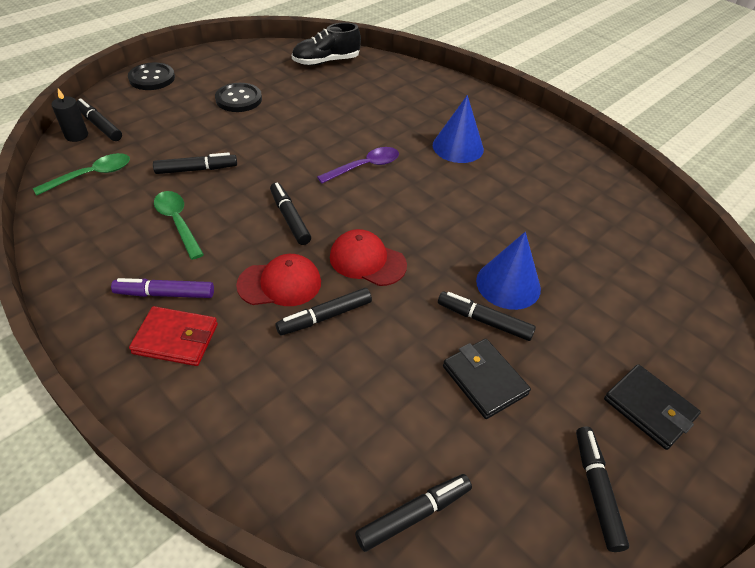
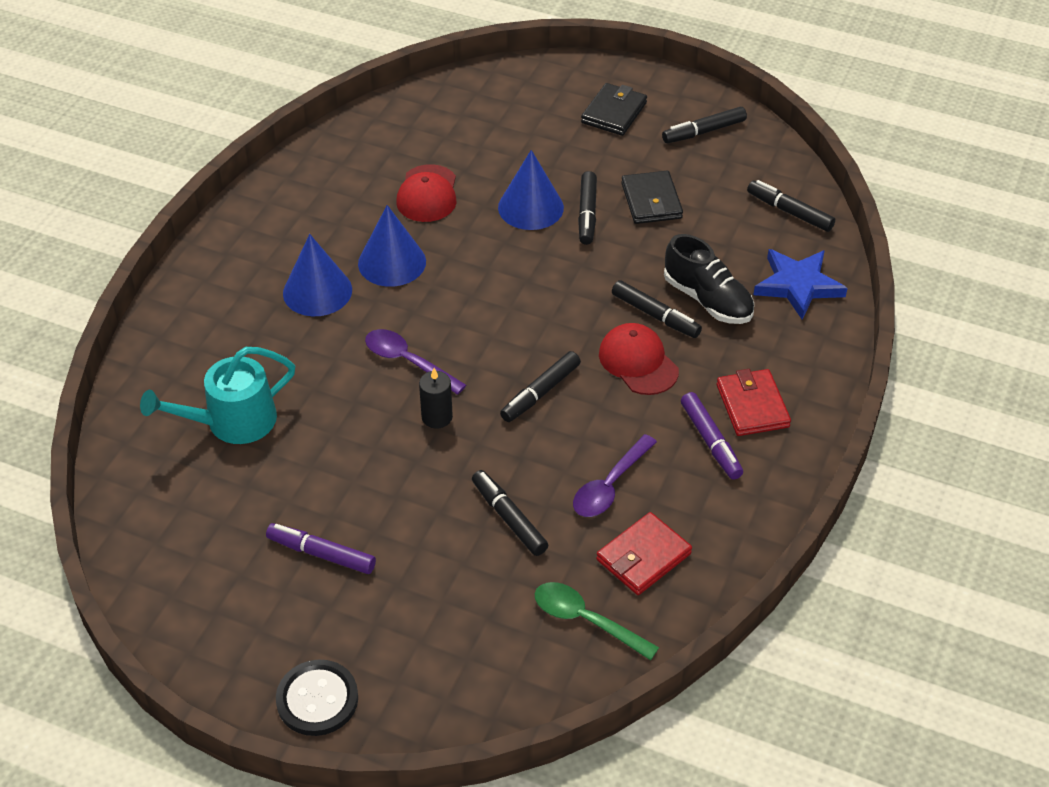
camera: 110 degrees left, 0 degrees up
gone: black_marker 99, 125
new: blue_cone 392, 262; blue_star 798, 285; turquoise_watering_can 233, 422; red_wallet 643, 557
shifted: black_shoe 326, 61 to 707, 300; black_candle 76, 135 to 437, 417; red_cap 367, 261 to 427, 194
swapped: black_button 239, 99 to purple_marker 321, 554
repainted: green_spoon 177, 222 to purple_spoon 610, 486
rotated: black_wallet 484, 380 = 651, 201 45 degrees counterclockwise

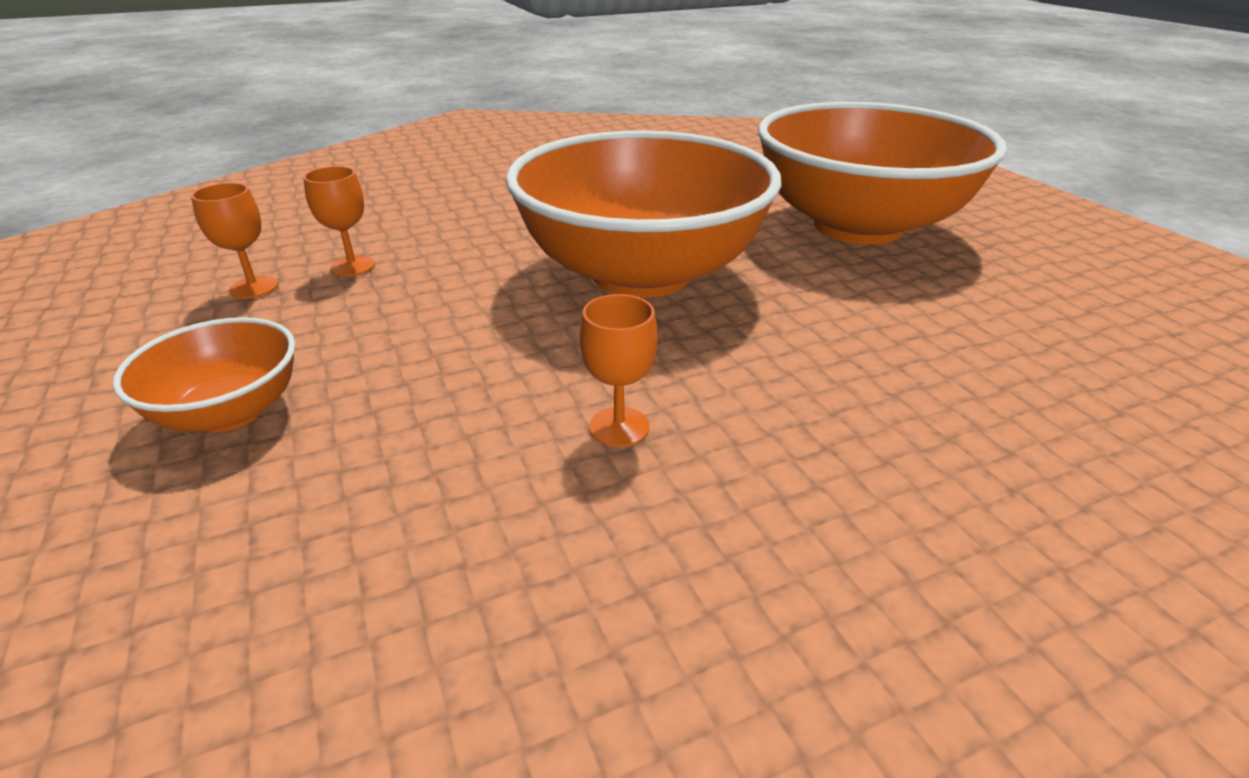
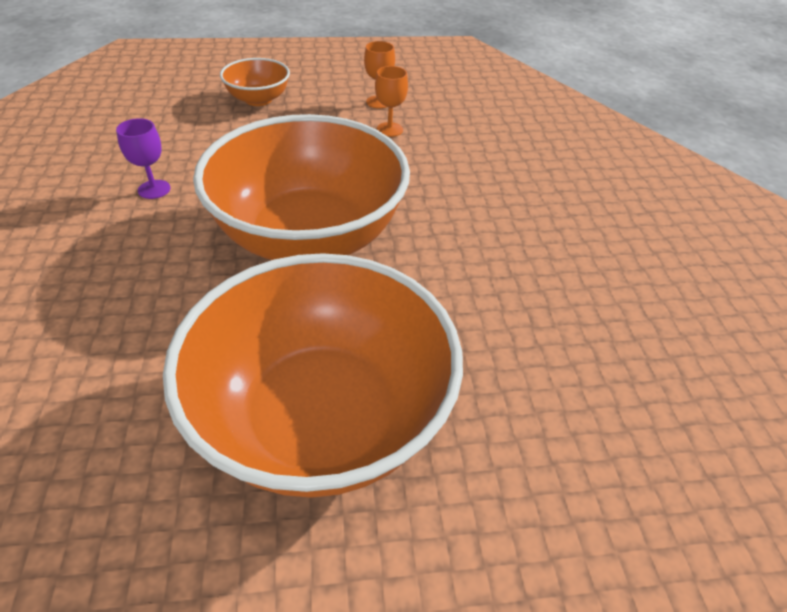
camera: 105 degrees right, 10 degrees up
repainted: orange_goblet 619, 427 to purple_goblet 154, 189

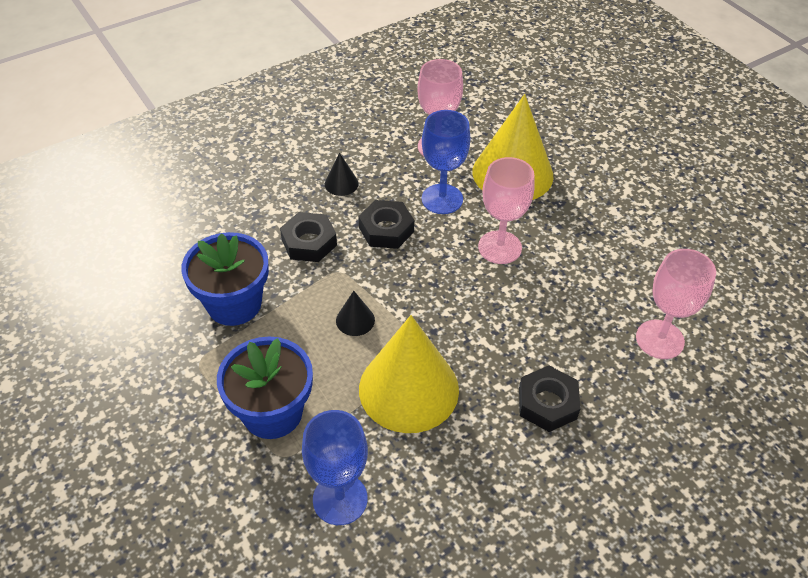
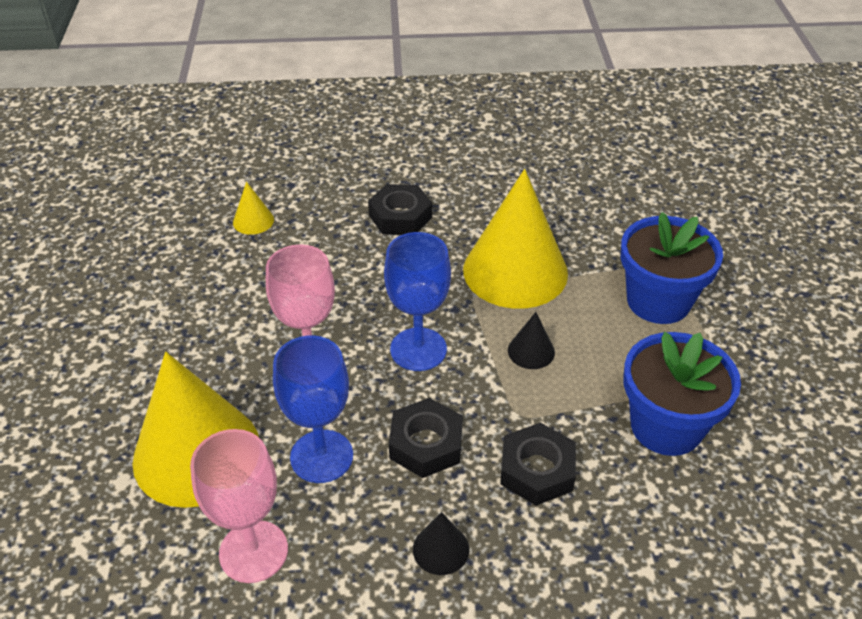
camera: 150 degrees left, 5 degrees down
shifted: blue_goblet 340, 499 to 418, 349
swapped: pink_goblet 660, 339 to yellow_cone 253, 221

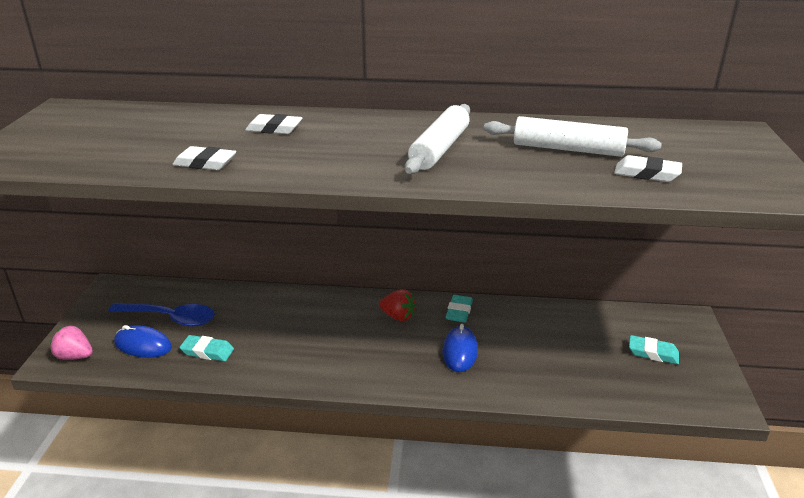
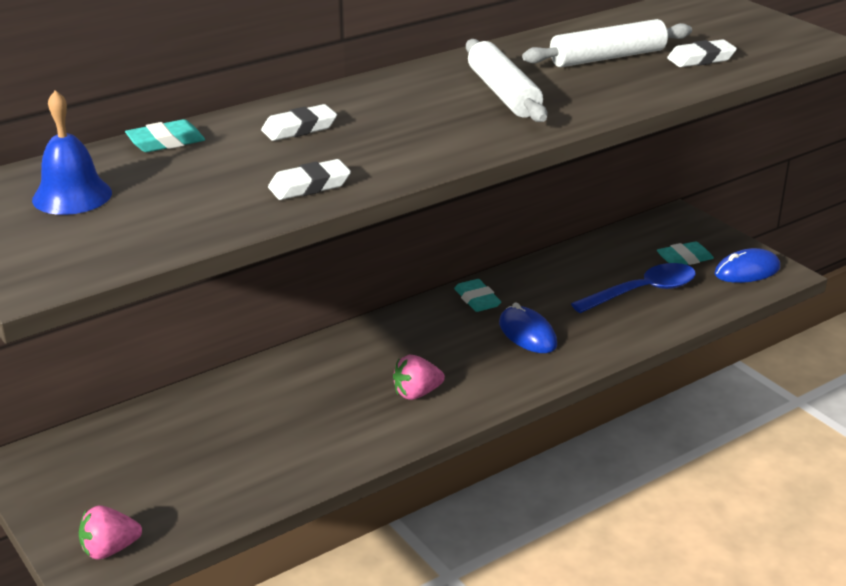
camera: 40 degrees left, 0 degrees up
gone: red_strawberry 398, 316
new: blue_bell 72, 196; pink_strawberry 417, 393
shifted: blue_spoon 170, 318 to 643, 292; blue_mouse 143, 345 to 747, 271; turquoise_eraser 207, 351 to 166, 142

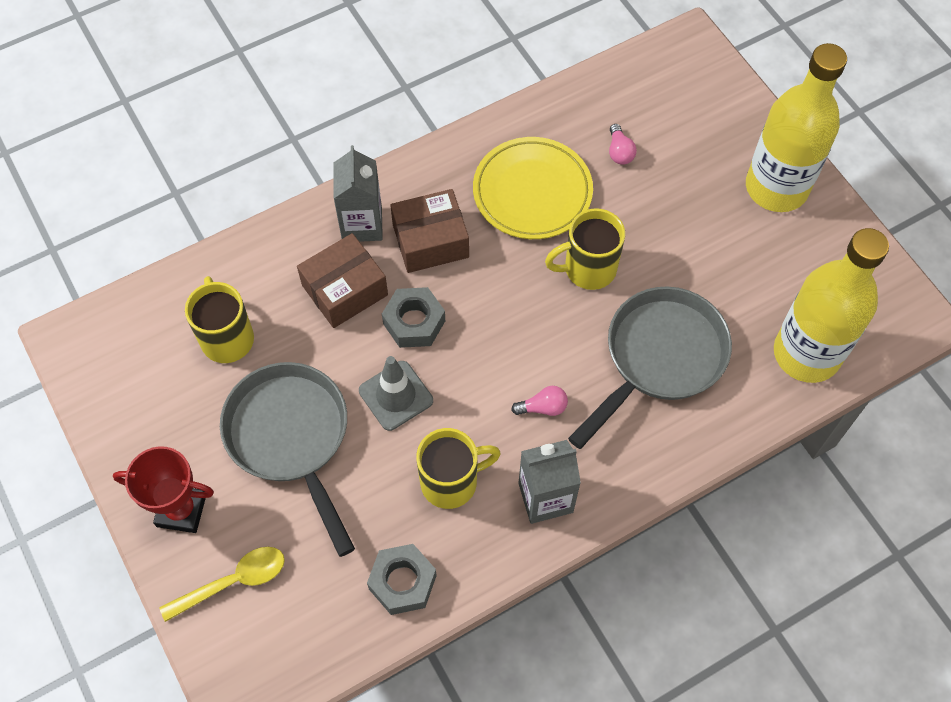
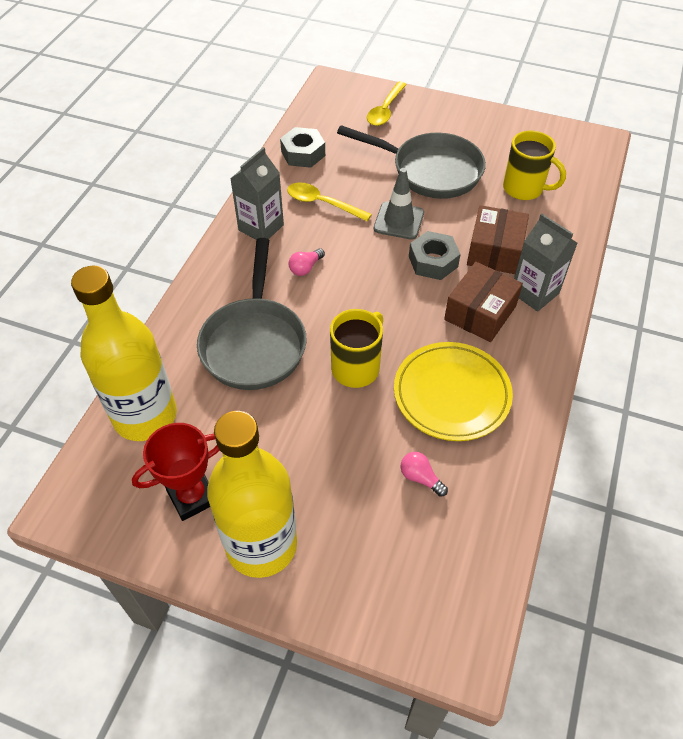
camera: 140 degrees right, 10 degrees down
shifted: red_trophy 181, 510 to 192, 496
swapped: yellow_mug 451, 482 to yellow_spoon 322, 203

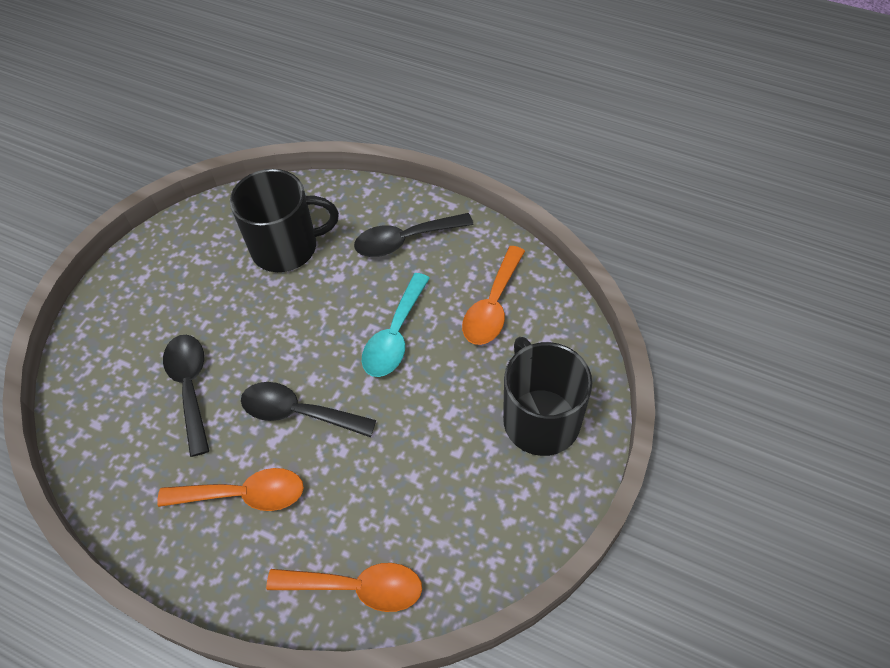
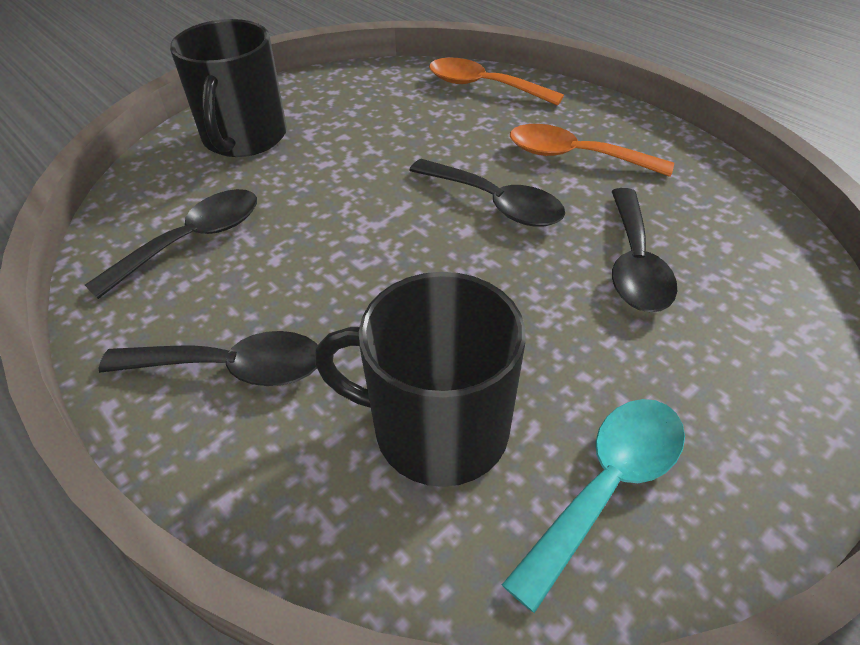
camera: 160 degrees left, 10 degrees down
shifted: turquoise_spoon 395, 335 to 607, 487
repainted: orange_spoon 492, 305 to black_spoon 192, 241

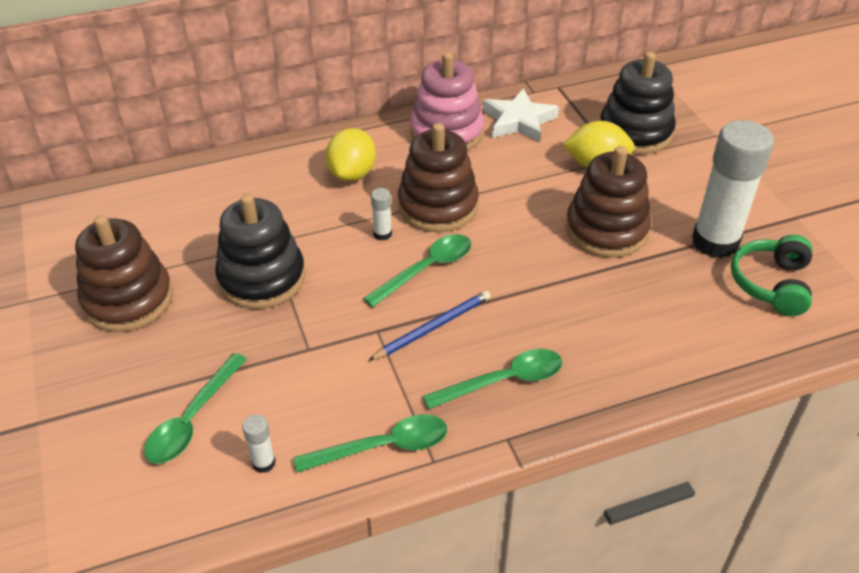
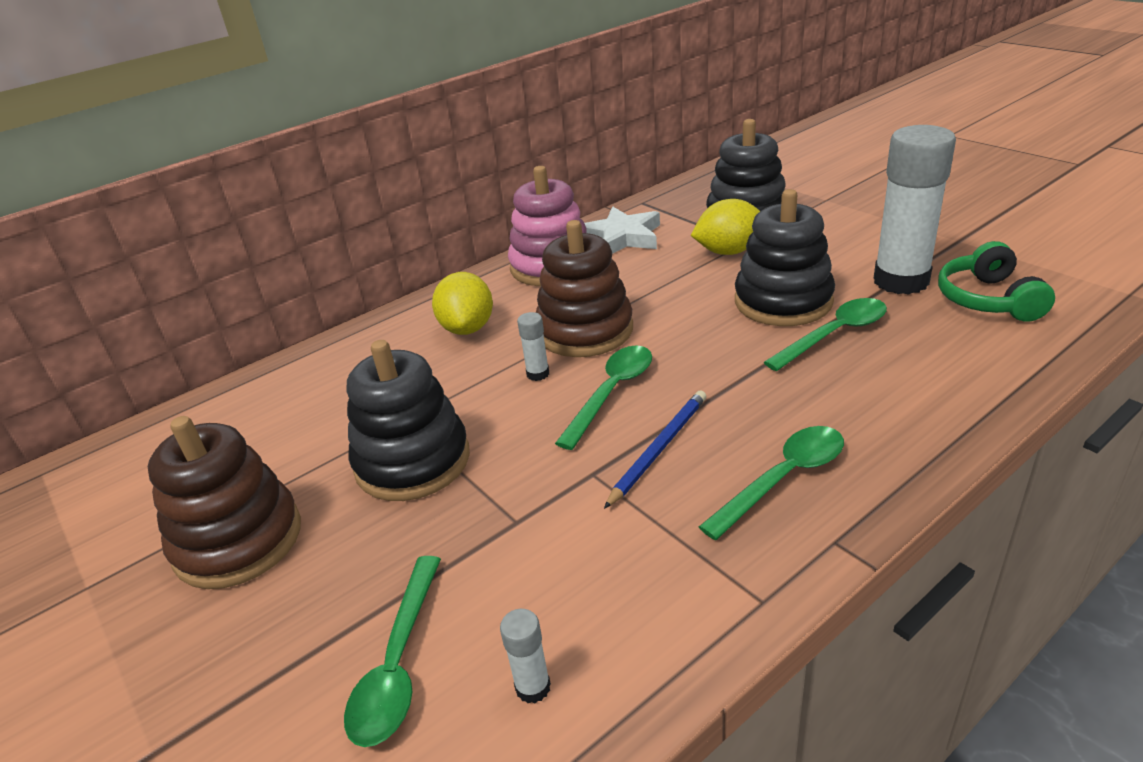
camera: 15 degrees left, 10 degrees down
shifted: green_spoon 383, 447 to 834, 335
repainted: brown_stacking_toy 606, 230 to black_stacking_toy 783, 301

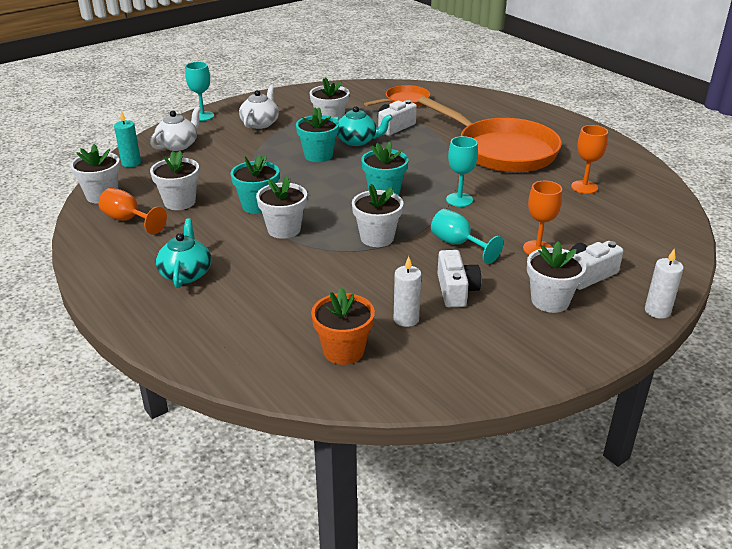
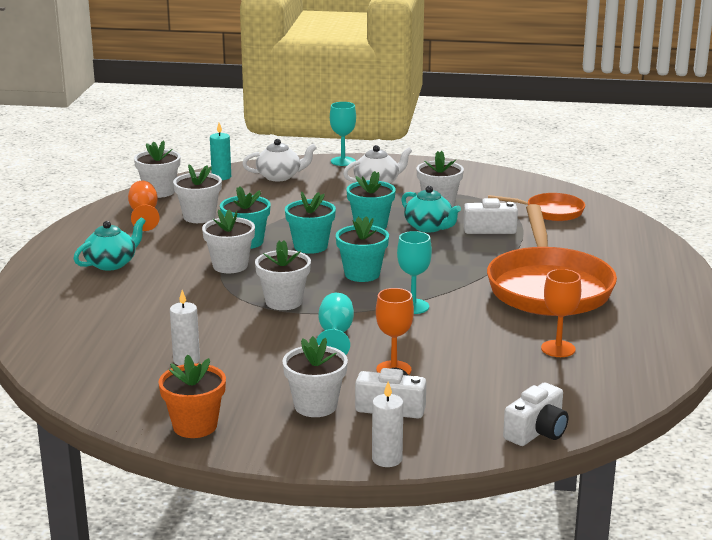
camera: 45 degrees right, 10 degrees down
new: turquoise_flower_pot 310, 246
shifted: white_camera 456, 290 to 537, 432; orange_flower_pot 343, 351 to 195, 426

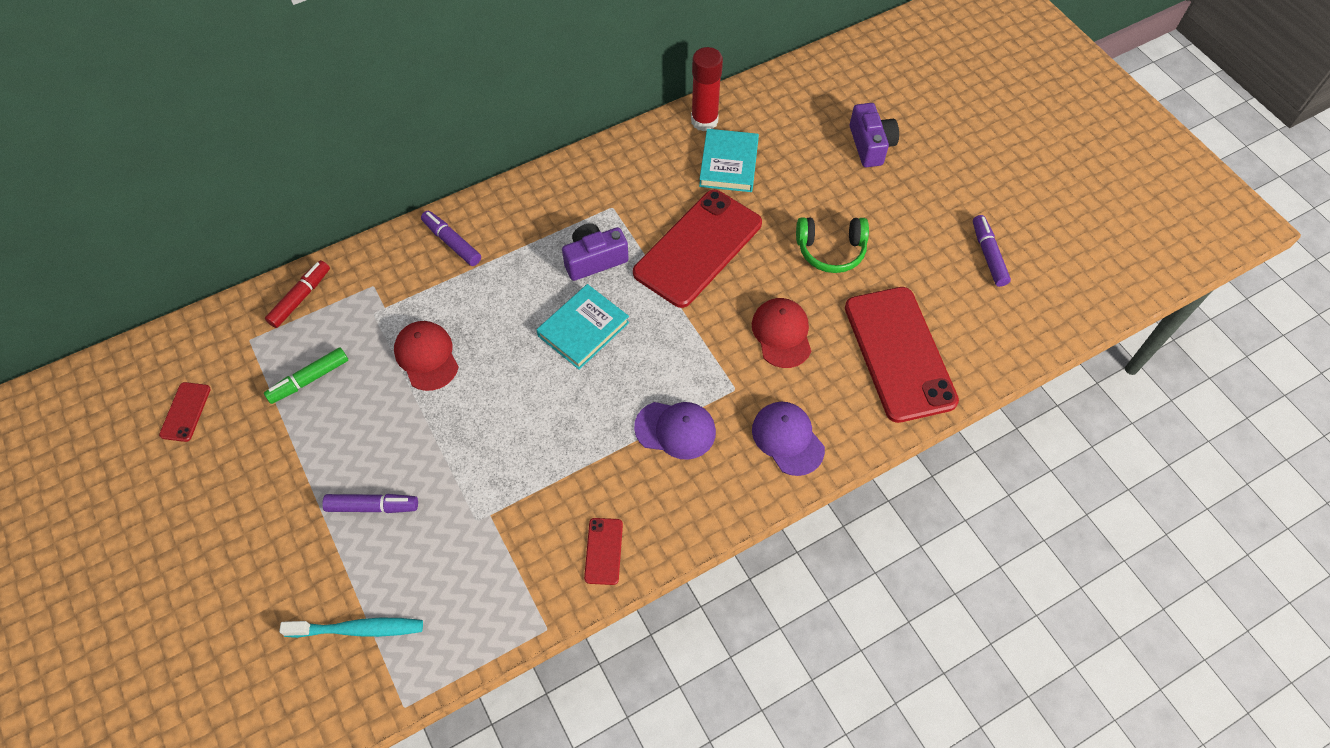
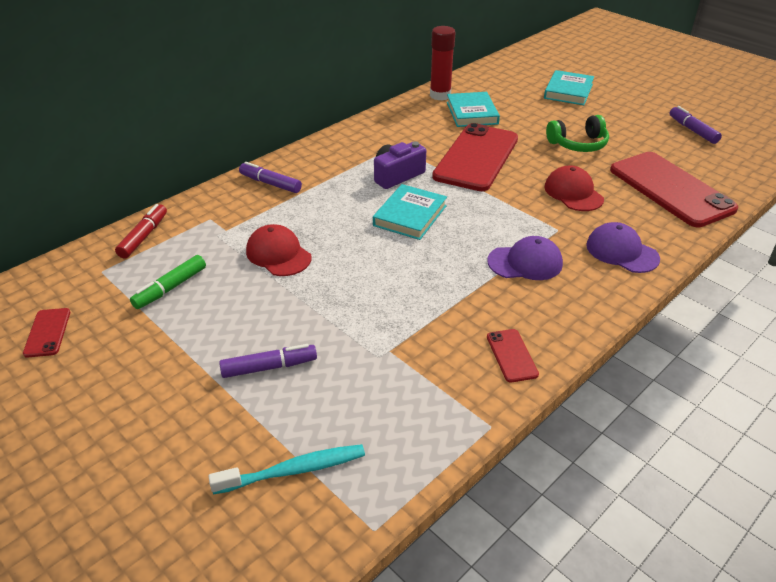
camera: 15 degrees left, 20 degrees down
swapped: purple_camera 870, 145 to turquoise_book 568, 91

